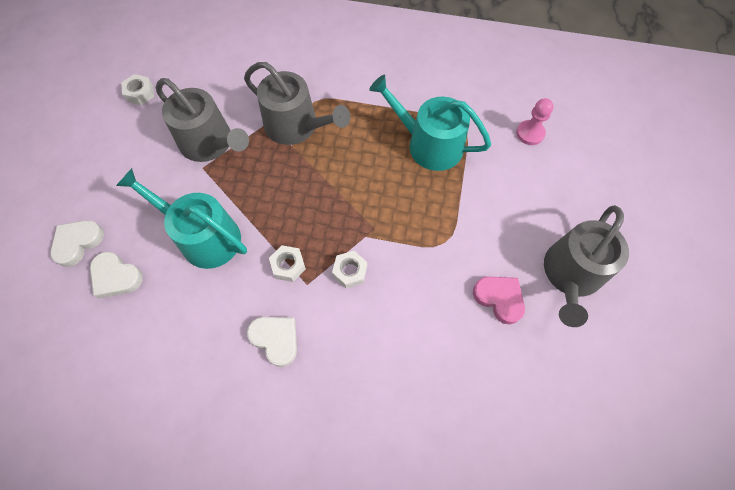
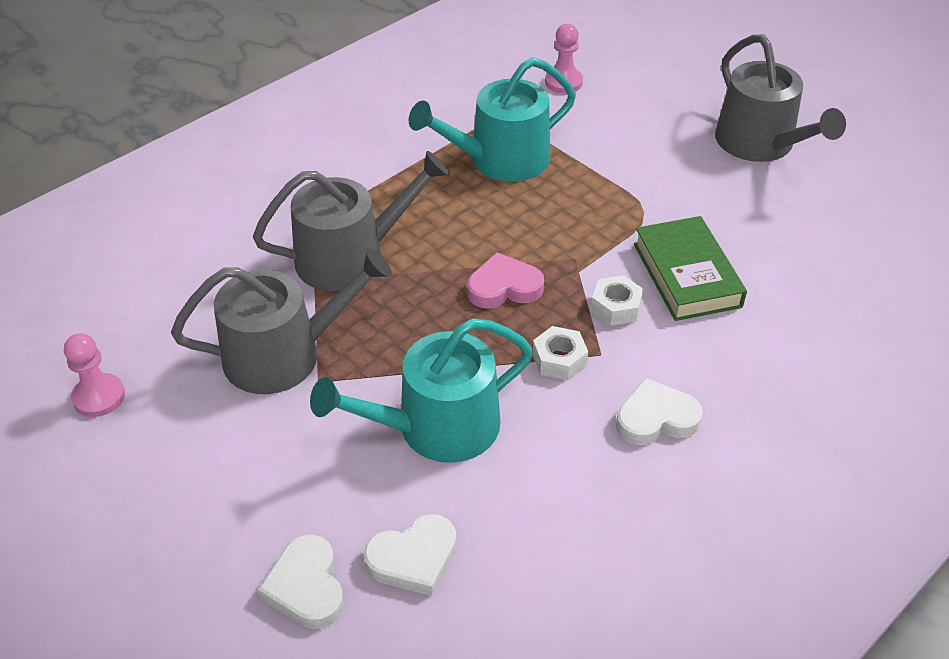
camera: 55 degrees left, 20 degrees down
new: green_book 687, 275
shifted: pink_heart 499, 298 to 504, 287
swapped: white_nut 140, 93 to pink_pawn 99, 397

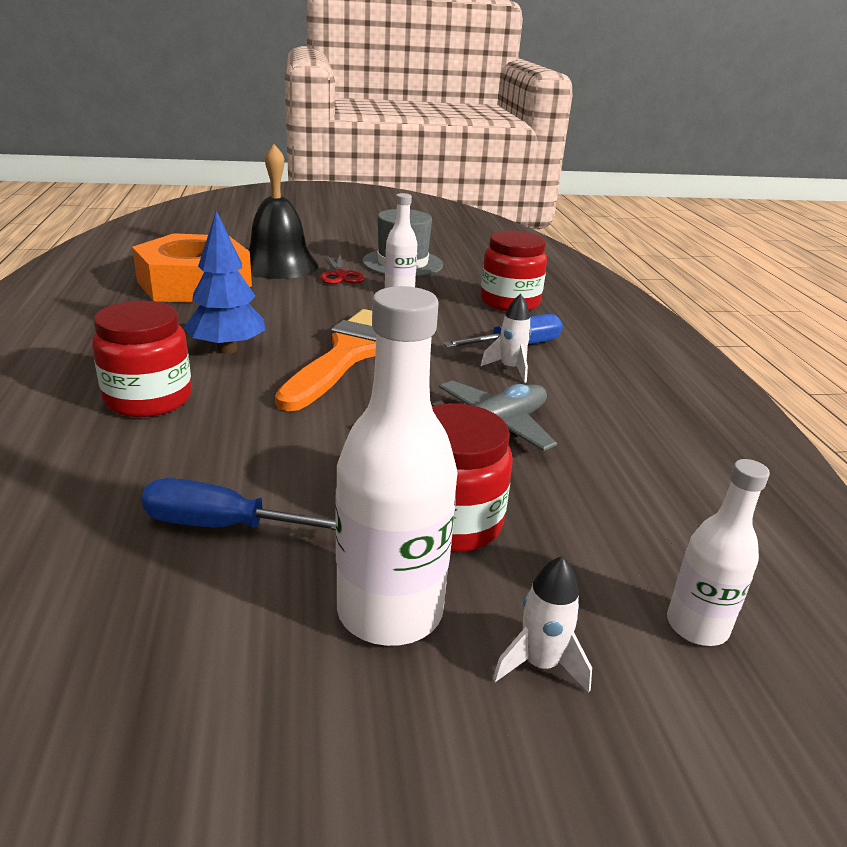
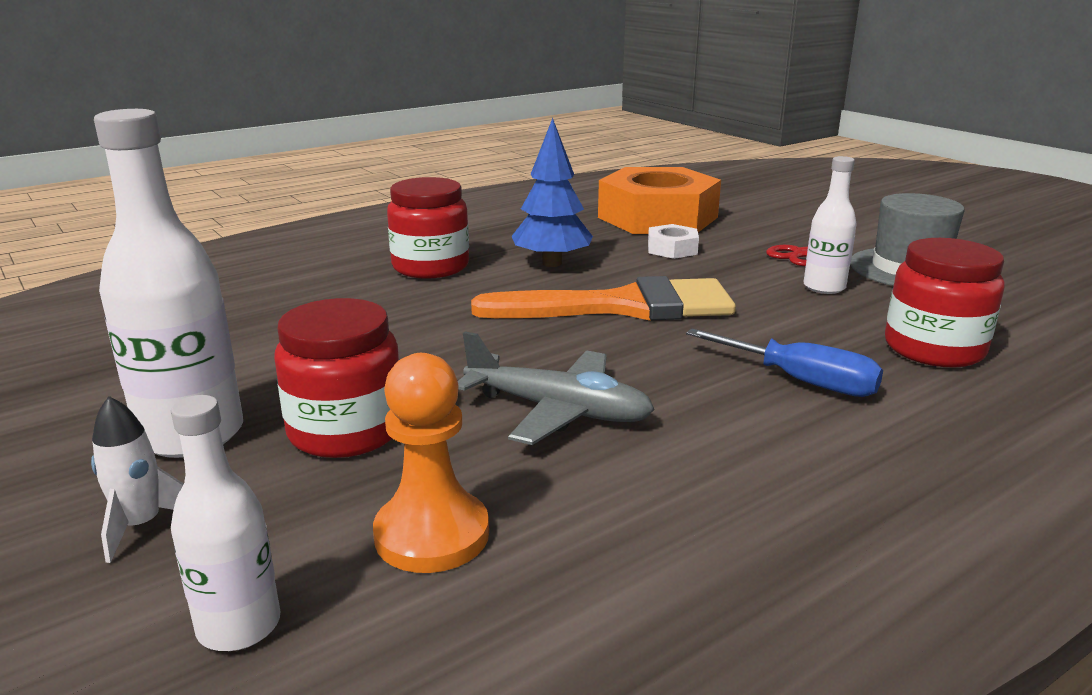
camera: 65 degrees right, 5 degrees down
gone: black_bell 279, 265; white_rocket 510, 369; blue_screwdriver 222, 526
new: white_nut 672, 249; orange_pawn 432, 534

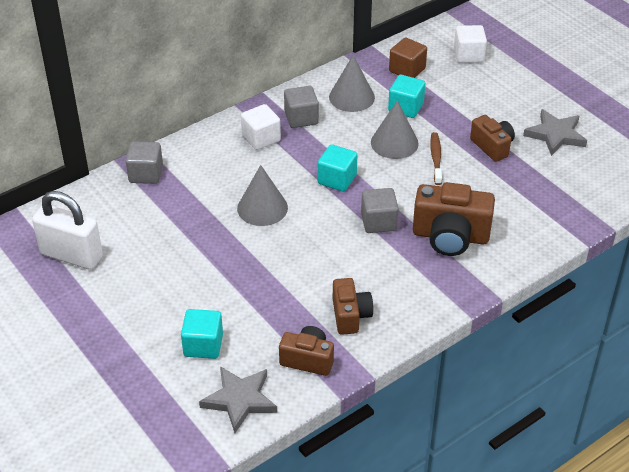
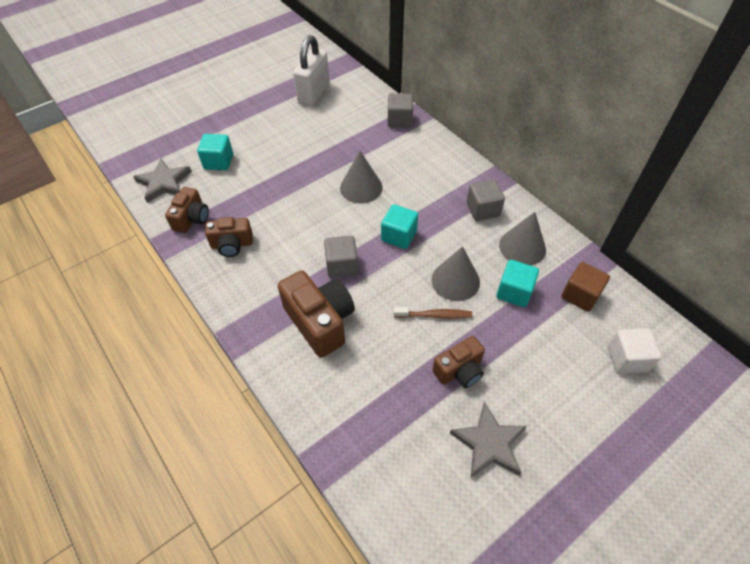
camera: 90 degrees right, 10 degrees up
gone: white_cube 261, 138
rotated: brown_camera 450, 236 = 320, 321 135 degrees clockwise

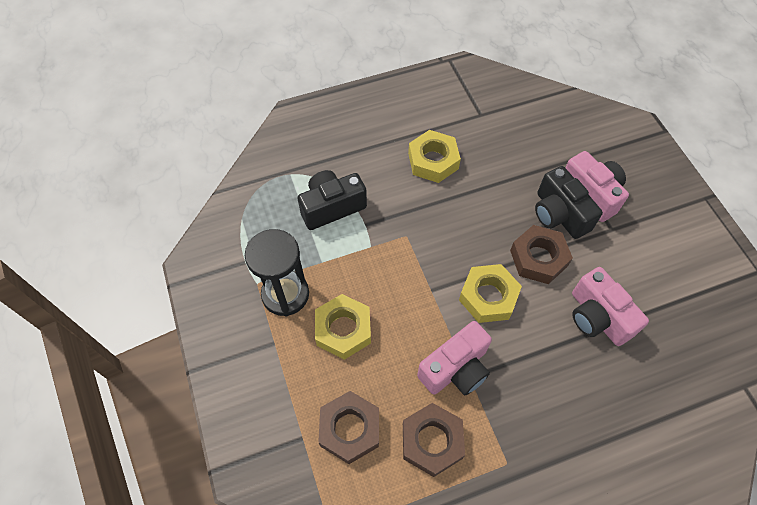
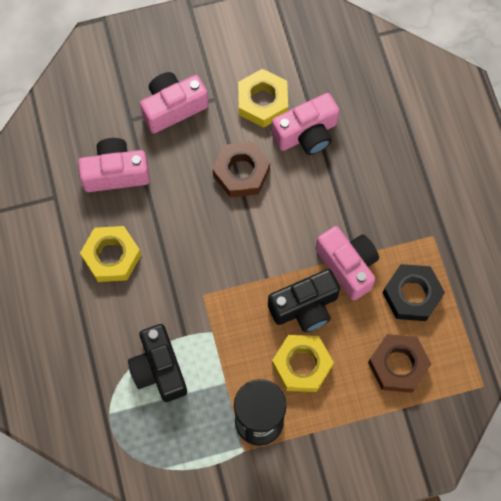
camera: 85 degrees left, 10 degrees up
new: pink_camera 115, 173
shifted: black_camera 559, 214 to 305, 307; yellow_nut 488, 297 to 262, 101
repainted: brown_nut 432, 441 to black_nut 412, 295

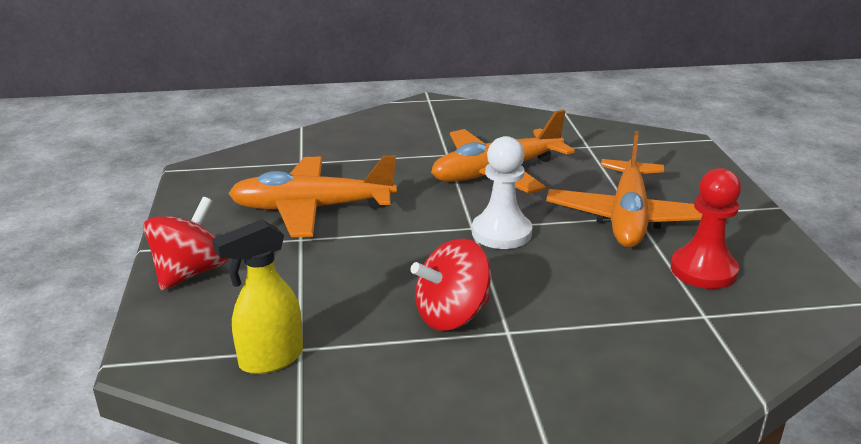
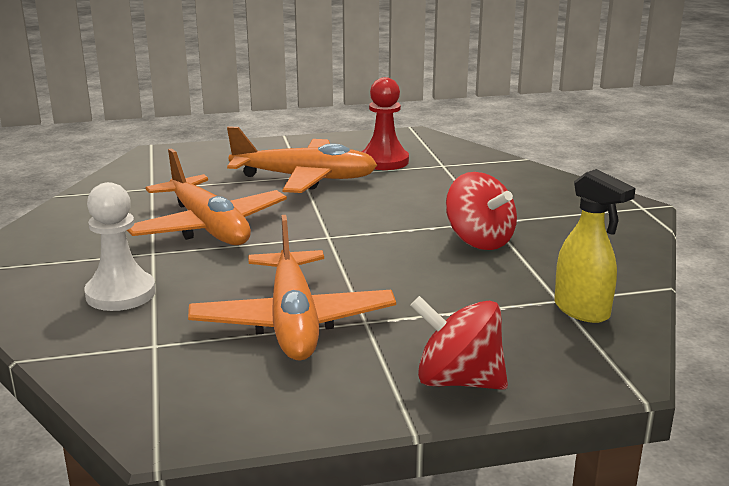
camera: 95 degrees left, 5 degrees down
shifted: white_pawn 501, 233 to 120, 294

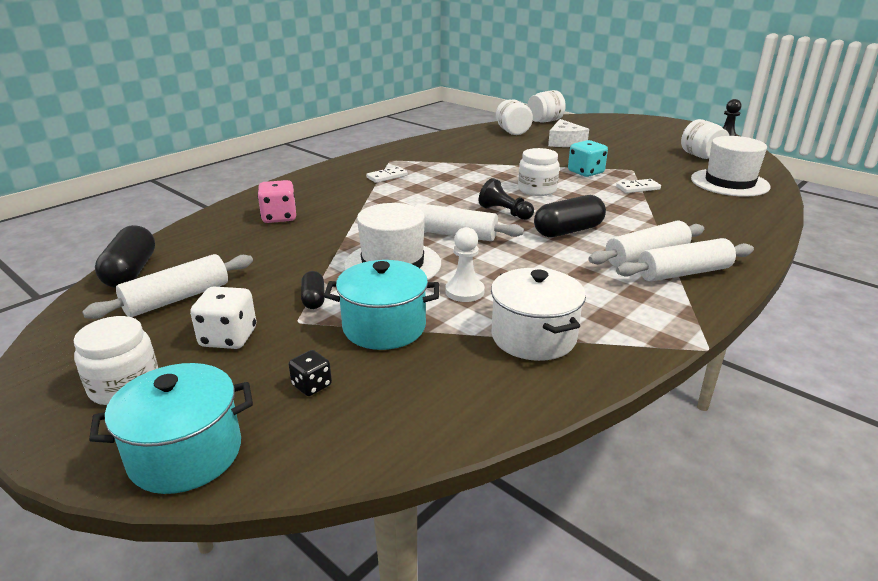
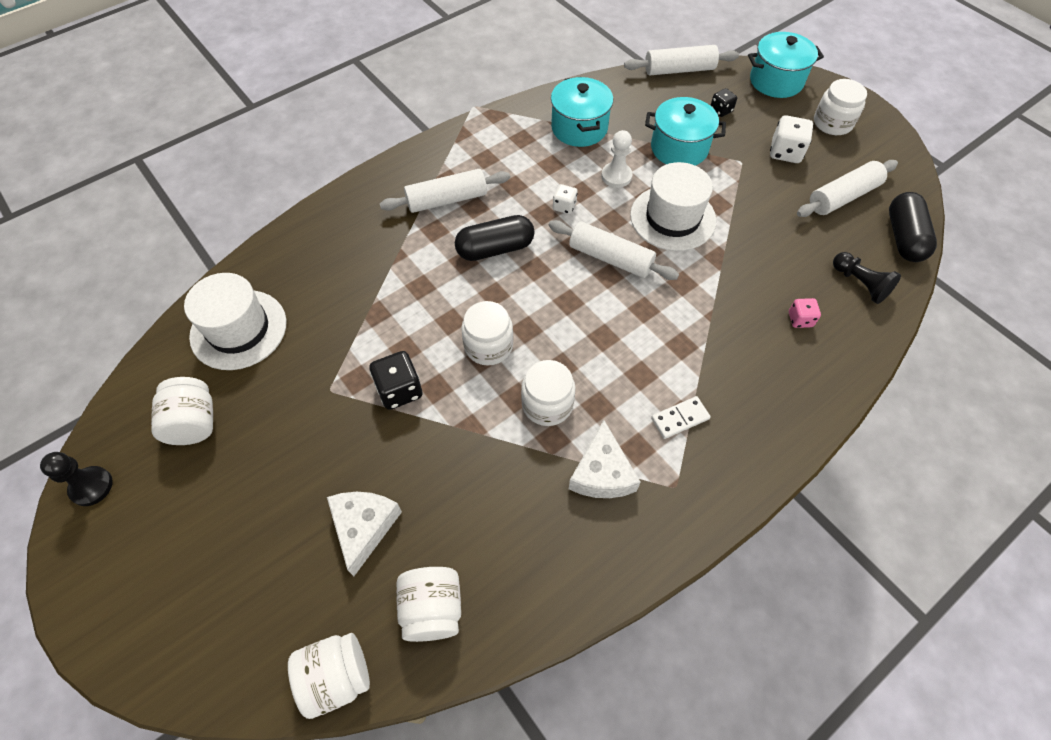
camera: 170 degrees left, 30 degrees up
gone: white_domino 638, 188; black_capsule 314, 299
new: white_dice 564, 206; white_jar 547, 404; white_cheese 602, 473
shifted: black_pawn 505, 212 to 860, 284; white_rolling_pin 683, 273 to 679, 70
repainted: turquoise_dice 586, 172 to black_dice 399, 390; white_pot 533, 337 to turquoise_pot 579, 128
scaled: pink_dice 279, 217 = 800, 319 x0.60

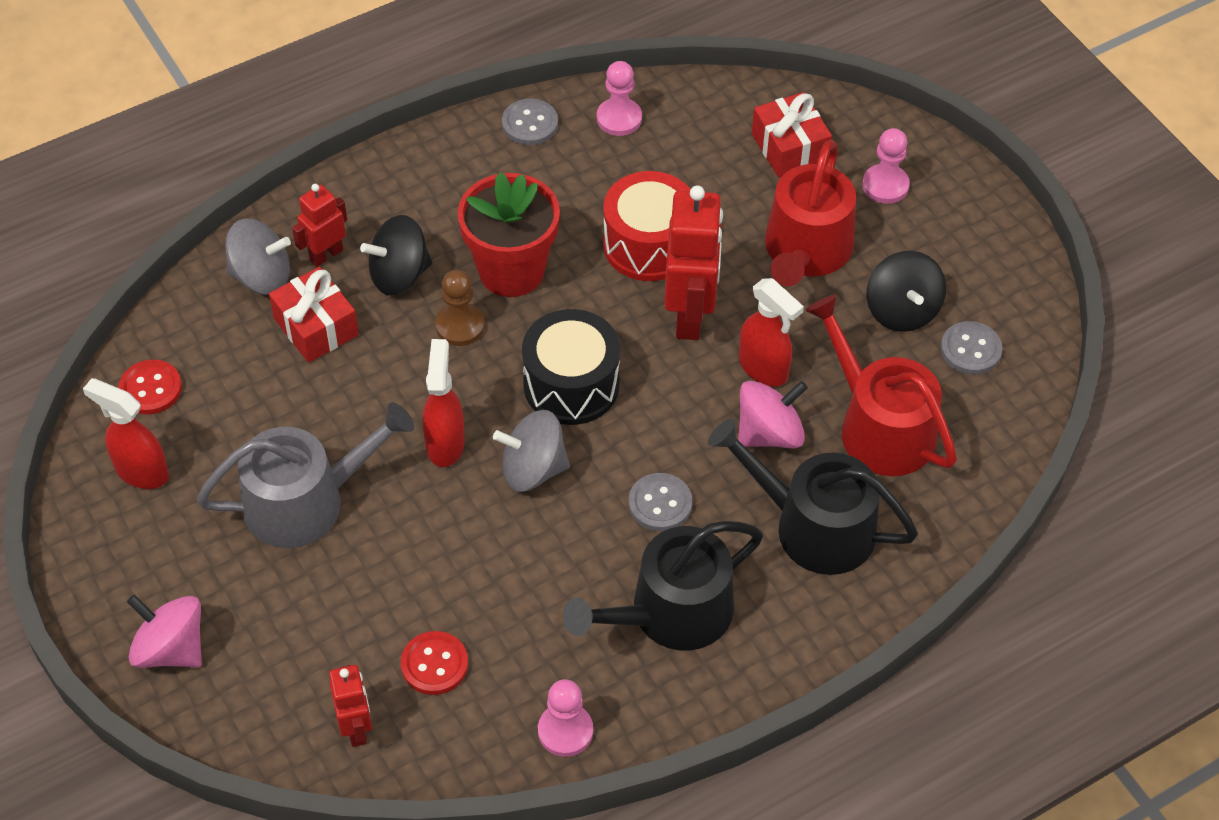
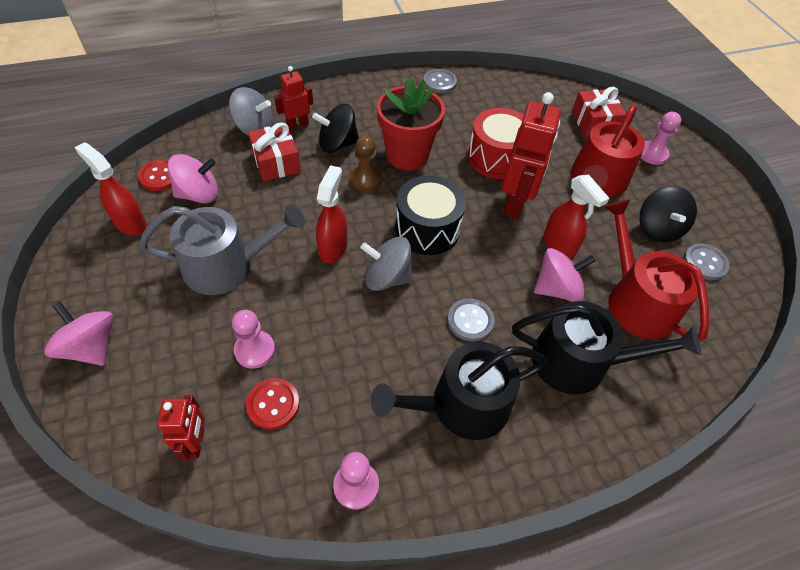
camera: 10 degrees right, 0 degrees up
new: pink_spinning_top 199, 194
shifted: pink_pawn 619, 118 to 255, 350
rotated: black_watering_can 813, 526 = 579, 362 150 degrees clockwise

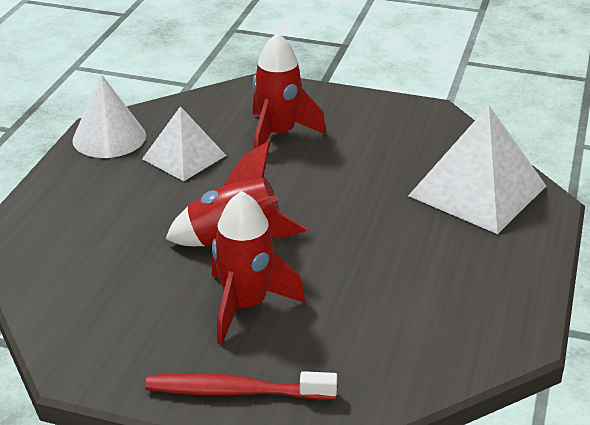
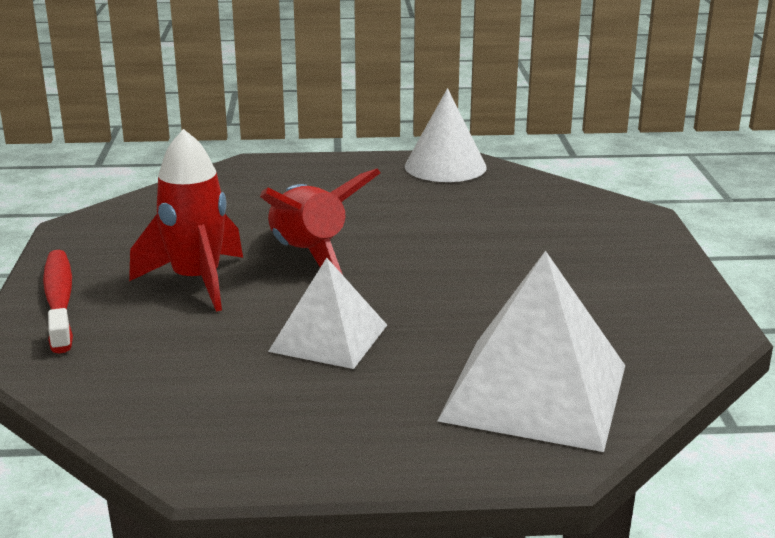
camera: 70 degrees right, 10 degrees down
gone: red_rocket 278, 135
shifted: white_pyramid 184, 157 to 328, 338

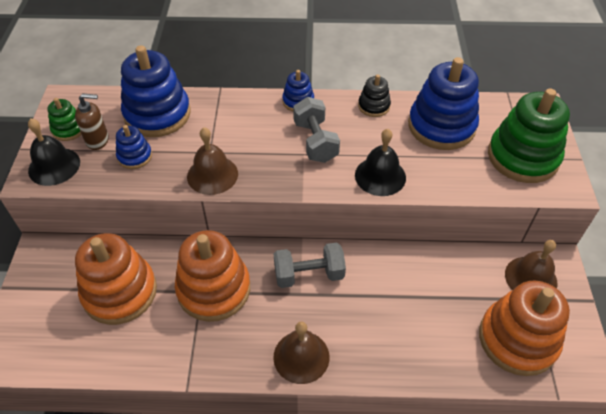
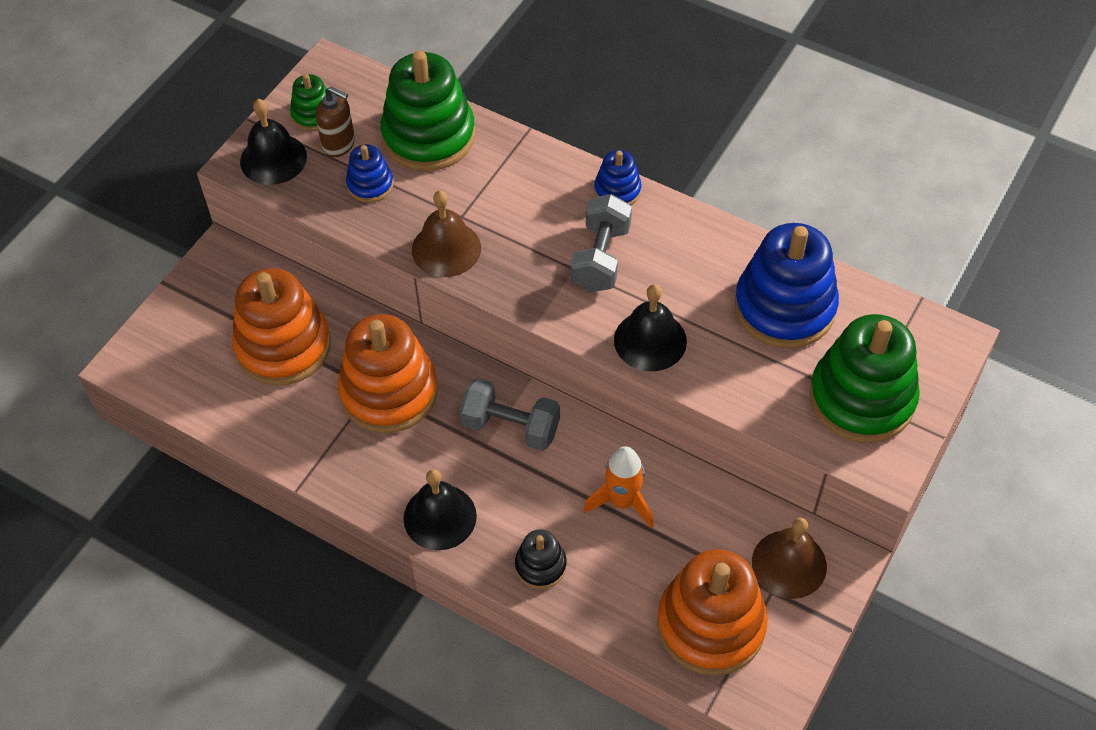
camera: 30 degrees right, 5 degrees up
new: orange_rocket 622, 501
shifted: black_stacking_toy 374, 106 to 540, 566
repainted: blue_stacking_toy 157, 114 to green_stacking_toy 429, 136; brown_bell 301, 356 to black_bell 440, 517

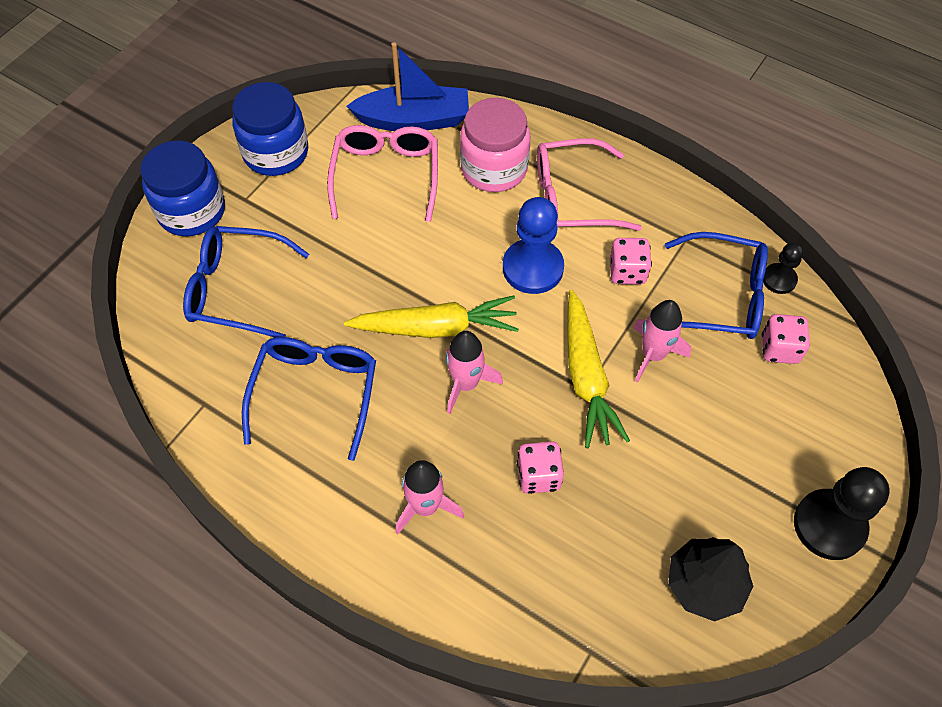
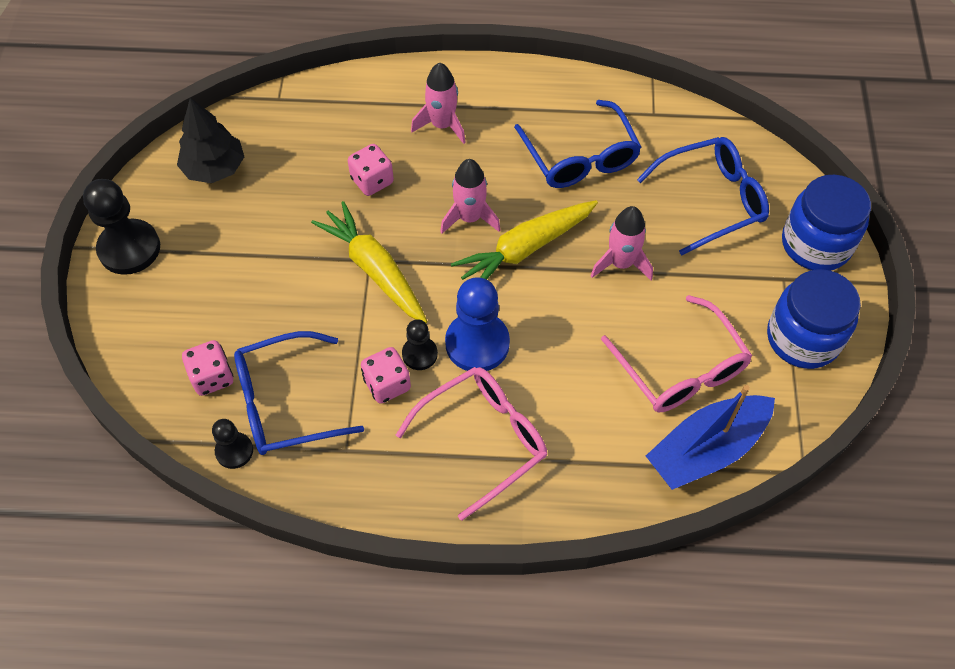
camera: 150 degrees right, 0 degrees up
gone: pink_jar 494, 168
new: black_pawn 419, 354
shifted: pink_rocket 653, 354 to 621, 263

